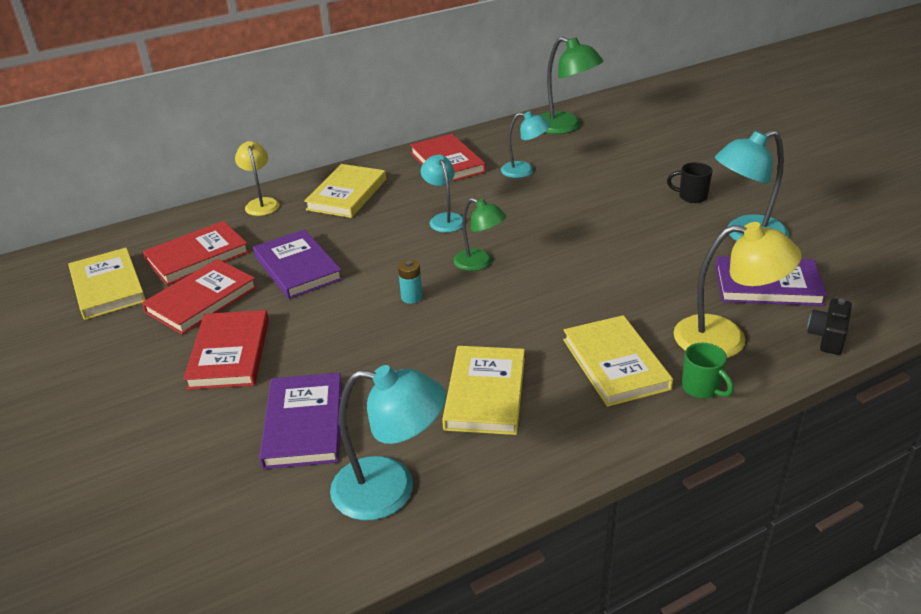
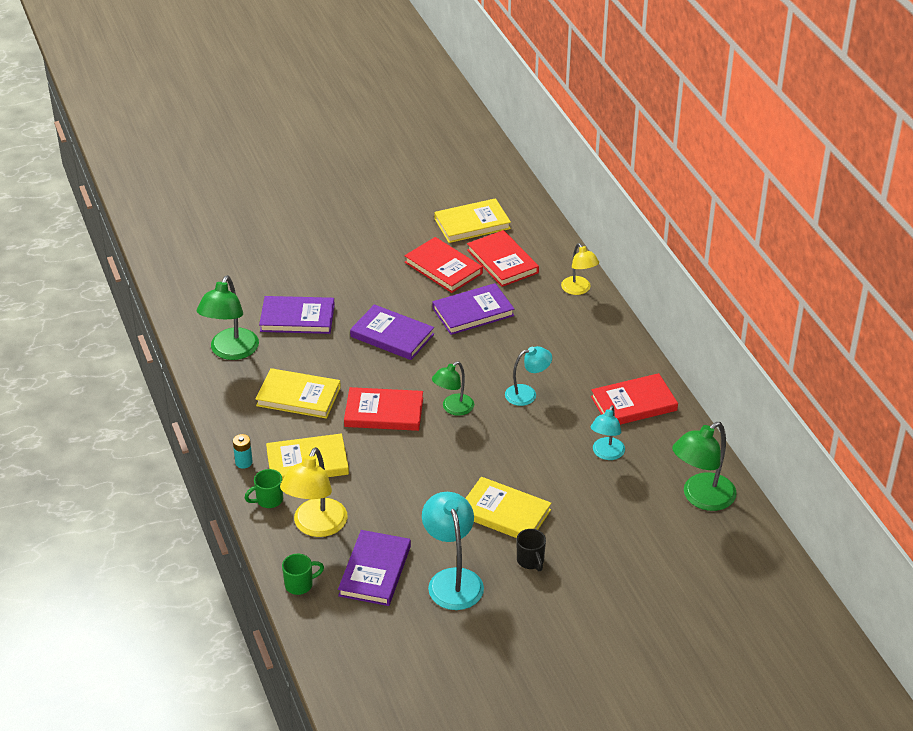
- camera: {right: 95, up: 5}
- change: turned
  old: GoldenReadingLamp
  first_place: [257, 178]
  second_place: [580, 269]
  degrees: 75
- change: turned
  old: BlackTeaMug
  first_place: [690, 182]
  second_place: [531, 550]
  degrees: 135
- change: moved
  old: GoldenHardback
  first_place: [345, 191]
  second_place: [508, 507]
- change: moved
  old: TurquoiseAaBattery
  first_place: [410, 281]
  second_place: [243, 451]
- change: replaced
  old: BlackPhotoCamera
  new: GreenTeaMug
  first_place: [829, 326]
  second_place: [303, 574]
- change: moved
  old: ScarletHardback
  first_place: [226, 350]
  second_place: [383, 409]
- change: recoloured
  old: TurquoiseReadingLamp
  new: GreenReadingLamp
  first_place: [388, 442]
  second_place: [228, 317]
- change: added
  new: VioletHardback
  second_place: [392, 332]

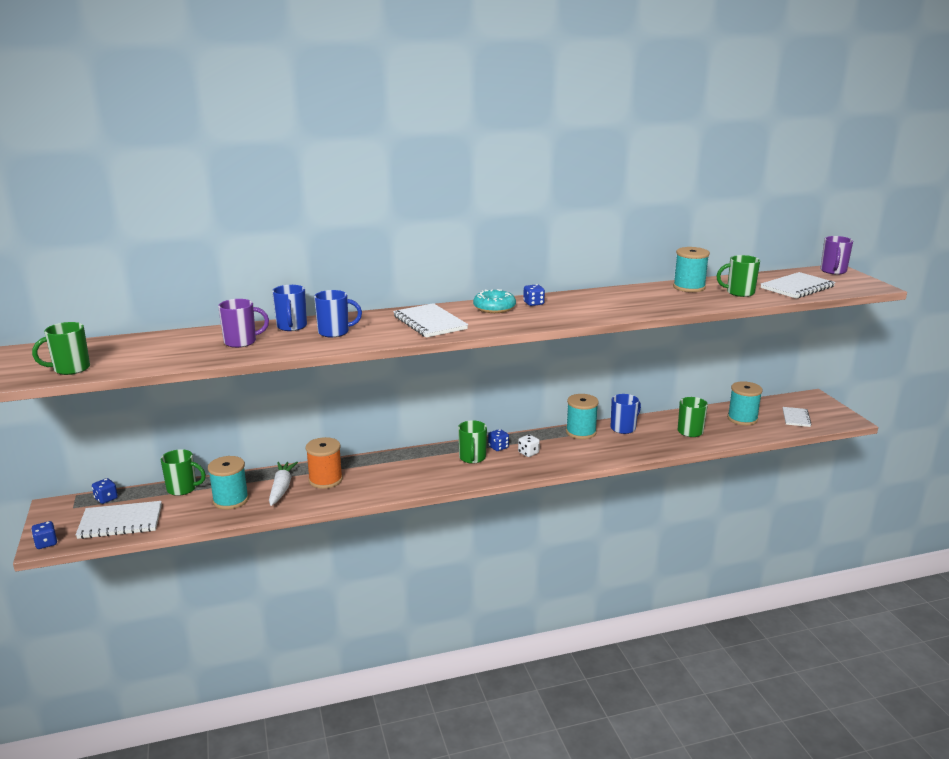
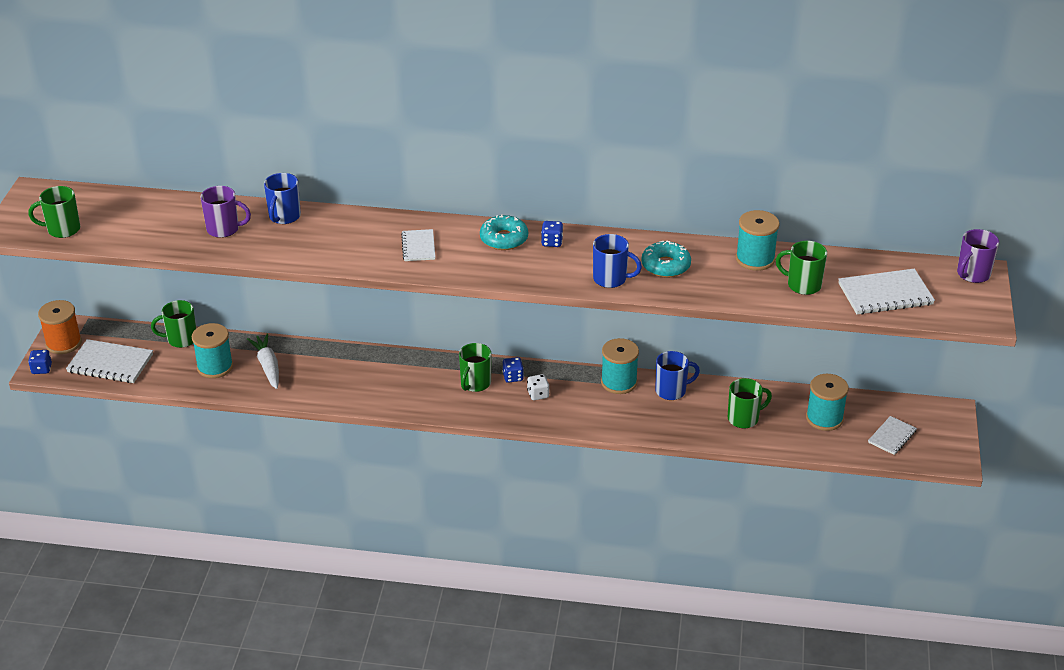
- camera: {right: 25, up: 15}
- change: moved
  old: CobaltTeaMug
  first_place: [338, 313]
  second_place: [617, 261]
- change: resized
  old: PureWhiteNotepad
  first_place: [430, 320]
  second_place: [418, 245]
  factor: 0.6
- change: moved
  old: BrightOrangeBobbin
  first_place: [324, 463]
  second_place: [60, 327]
- change: turned
  old: GreenTeaMug
  first_place: [183, 472]
  second_place: [173, 324]
  degrees: 135
- change: turned
  old: PureWhiteRootVegetable
  first_place: [283, 484]
  second_place: [263, 361]
  degrees: -45
- change: removed
  old: CobaltDice
  first_place: [105, 491]
- change: added
  new: TurquoiseDonut
  second_place: [666, 259]

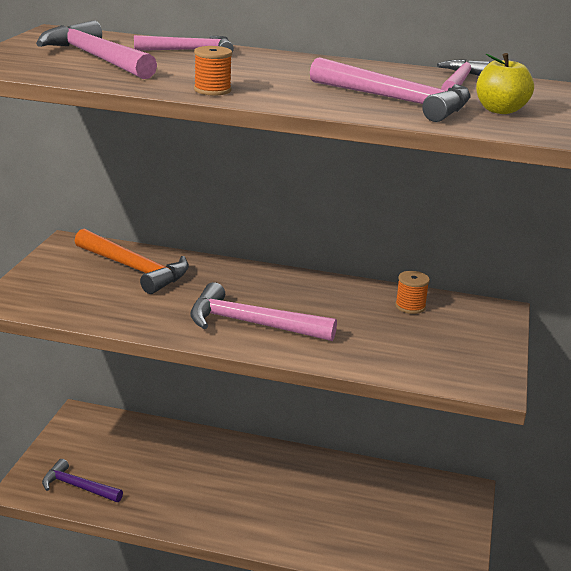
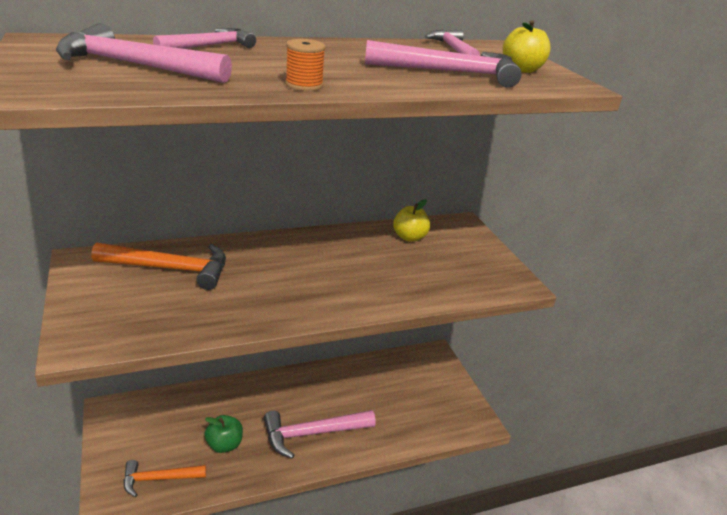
- camera: {right: -35, up: 5}
- change: replaced
  old: BrightOrangeBobbin
  new: GoldenToyApple
  first_place: [412, 292]
  second_place: [411, 220]
- change: moved
  old: RosePinkClawHammer
  first_place: [263, 311]
  second_place: [319, 434]
- change: recoloured
  old: VioletClawHammer
  new: BrightOrangeClawHammer
  first_place: [82, 480]
  second_place: [165, 478]
- change: added
  new: GreenToyApple
  second_place: [224, 434]

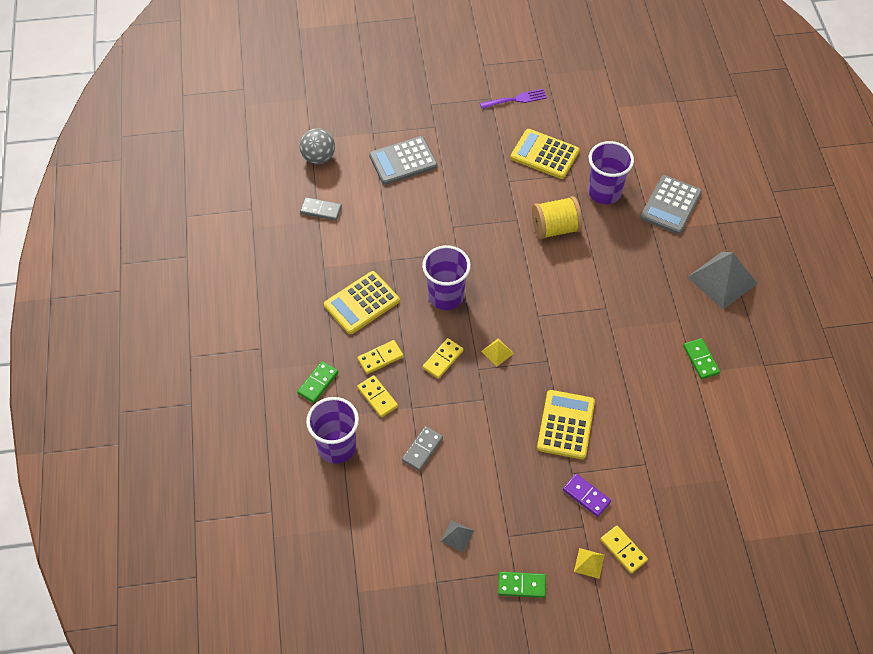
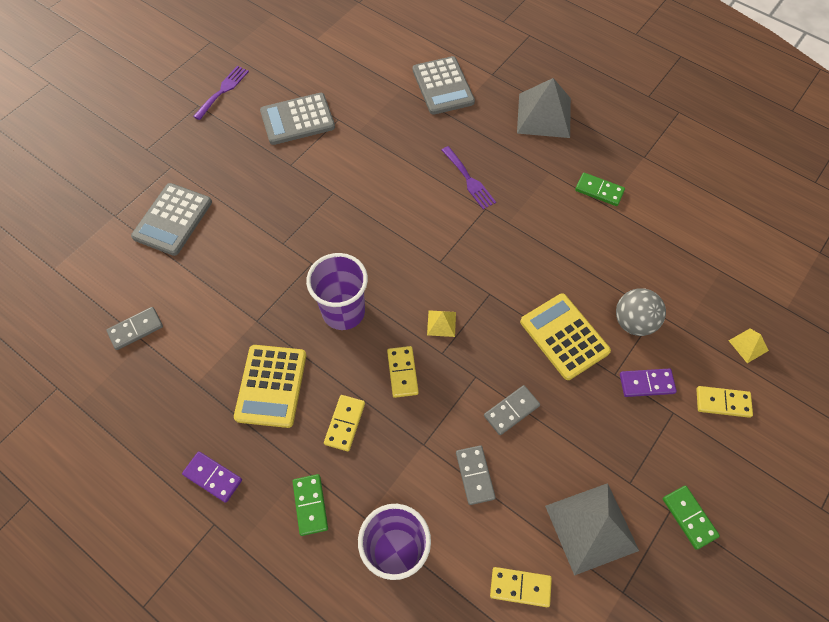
- camera: {right: -45, up: 5}
- change: moved
  old: AshGreyBall
  first_place: [317, 146]
  second_place: [641, 312]
- change: recoloured
  old: GoldenCalculator
  new: AshGreyCalculator
  first_place: [544, 154]
  second_place: [297, 119]
- change: removed
  old: VioletCup
  first_place: [611, 172]
- change: removed
  old: GoldenBobbin
  first_place: [557, 218]
- change: moved
  old: GoldenDomino
  first_place: [377, 396]
  second_place: [521, 587]
- change: resized
  old: AshGreySolidPyramid
  first_place: [457, 536]
  second_place: [592, 529]
  factor: 2.21
- change: moved
  old: GoldenSolidPyramid
  first_place: [589, 563]
  second_place: [749, 346]
- change: turned
  old: GreenDomino
  first_place: [522, 585]
  second_place: [691, 518]
  degrees: -75
- change: added
  new: VioletTableFork
  second_place: [468, 177]
- change: added
  new: AshGreyDomino
  second_place: [512, 410]
- change: added
  new: VioletDomino
  second_place: [212, 477]

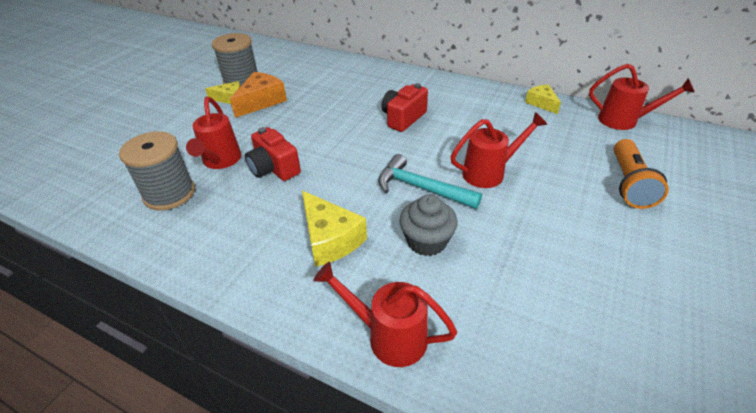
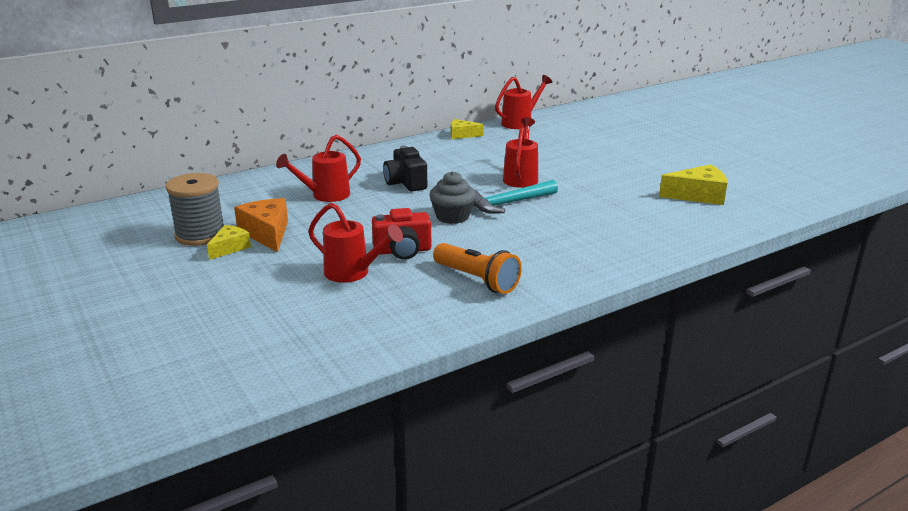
- camera: {right: -60, up: -15}
- change: recoloured
  old: ScarletPhotoCamera
  new: BlackPhotoCamera
  first_place: [404, 107]
  second_place: [405, 168]
- change: removed
  old: AshGreyBobbin
  first_place: [157, 170]
- change: moved
  old: BrightOrangeFlashlight
  first_place: [641, 174]
  second_place: [477, 268]
- change: moved
  old: GoldenCheeseWedge
  first_place: [334, 229]
  second_place: [693, 184]
- change: moved
  old: AshGreyMuffin
  first_place: [428, 225]
  second_place: [453, 197]
- change: moved
  old: ScarletWateringPot
  first_place: [385, 314]
  second_place: [318, 168]

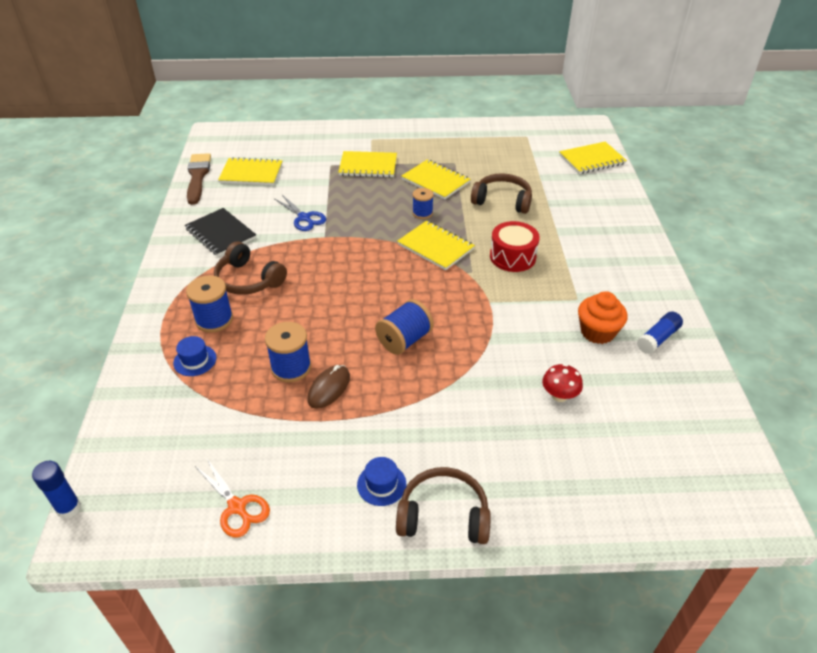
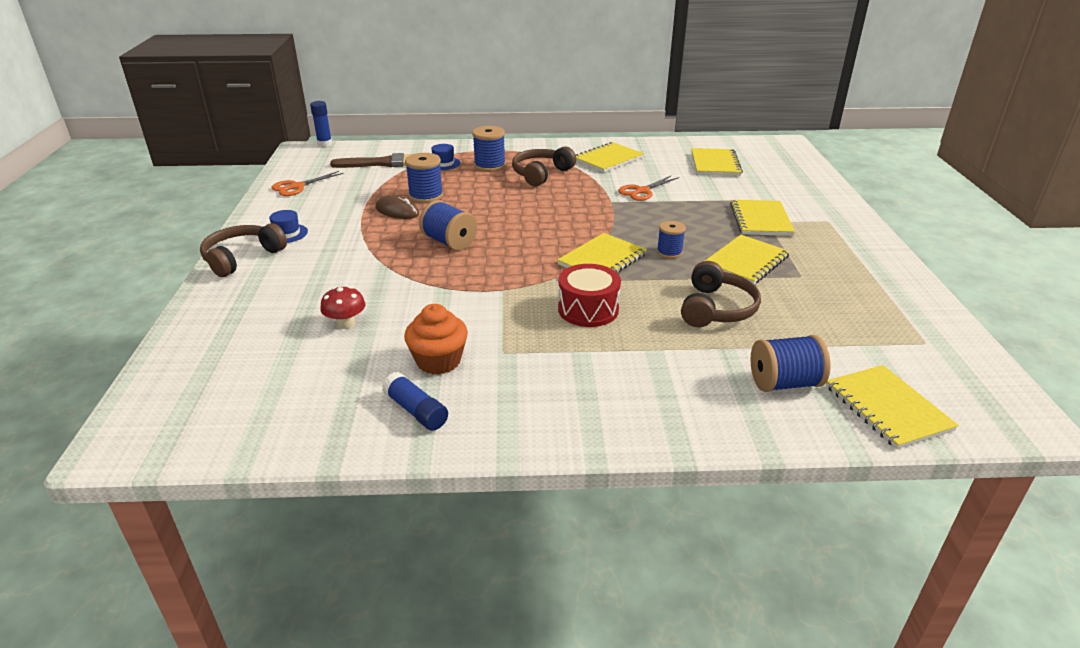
- camera: {right: 90, up: -10}
- change: moved
  old: RussetPaintbrush
  first_place: [199, 179]
  second_place: [371, 160]
- change: recoloured
  old: CobaltScissors
  new: BrightOrangeScissors
  first_place: [300, 213]
  second_place: [648, 188]
- change: recoloured
  old: BlackNotepad
  new: GoldenNotepad
  first_place: [220, 232]
  second_place: [610, 157]
- change: turned
  old: RussetHeadphones
  first_place: [443, 505]
  second_place: [243, 250]
  degrees: -150
- change: added
  new: CobaltBobbin
  second_place: [790, 363]

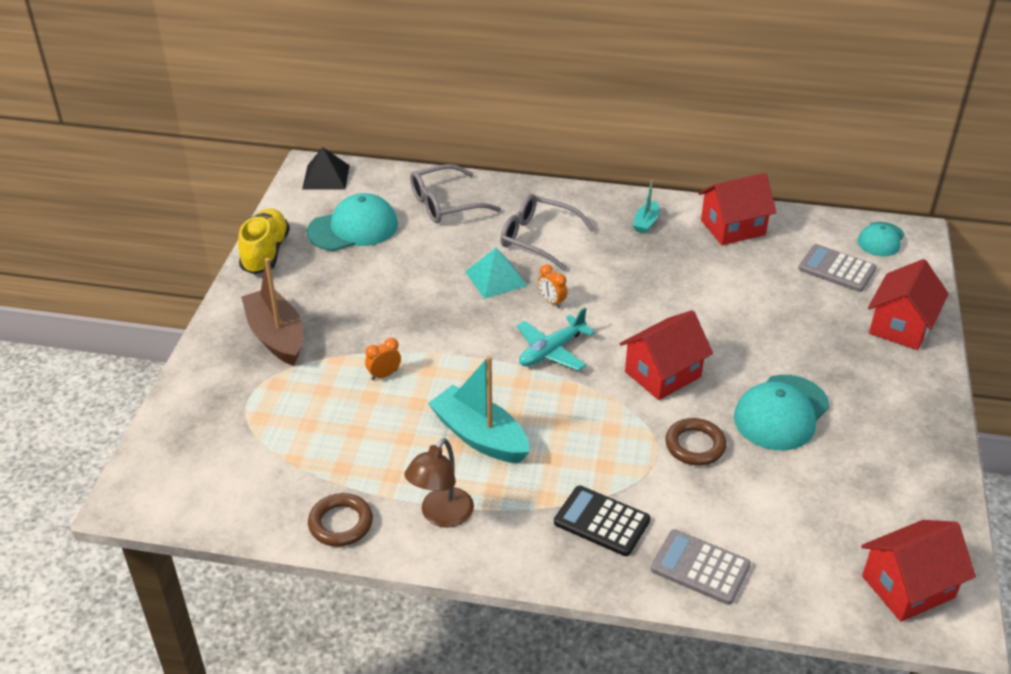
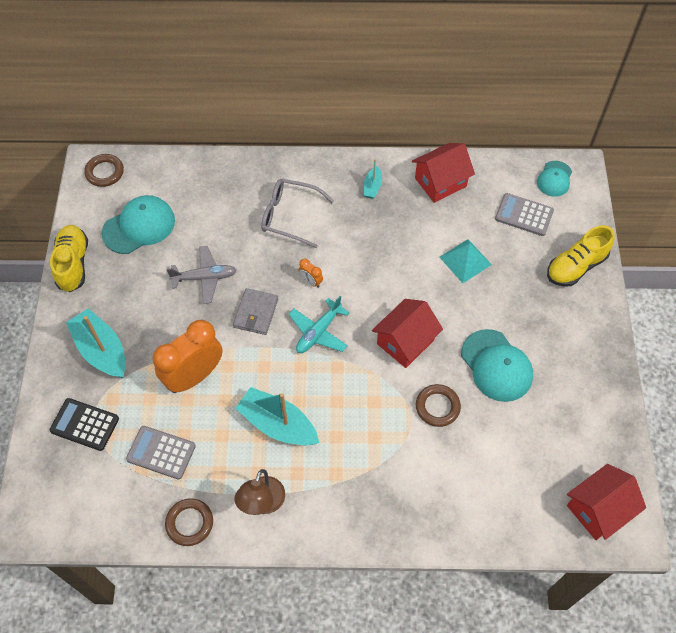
- camera: {right: -10, up: 20}
- change: replaced
  old: BlackSolidPyramid
  new: RussetRing
  first_place: [326, 168]
  second_place: [104, 170]
- change: removed
  old: AshGreySpectacles
  first_place: [455, 193]
- change: moved
  old: TurquoiseSolidPyramid
  first_place: [496, 273]
  second_place: [465, 261]
- change: recoloured
  old: RussetBoat
  new: TurquoiseBoat
  first_place: [272, 312]
  second_place: [96, 343]
- change: replaced
  old: ScarletToyHouse
  new: GoldenSneaker
  first_place: [908, 304]
  second_place: [581, 256]
- change: resized
  old: BrightOrangeClock
  first_place: [383, 359]
  second_place: [187, 356]
  factor: 2.44
- change: turned
  old: TurquoiseBaseballCap
  first_place: [782, 413]
  second_place: [497, 365]
  degrees: -60
- change: moved
  old: BlackCalculator
  first_place: [602, 521]
  second_place: [84, 424]
- change: moved
  old: AshGreyCalculator
  first_place: [701, 567]
  second_place: [161, 452]
- change: added
  new: AshGreyToyPlane
  second_place: [201, 275]
- change: added
  new: AshGreyBillfold
  second_place: [255, 311]

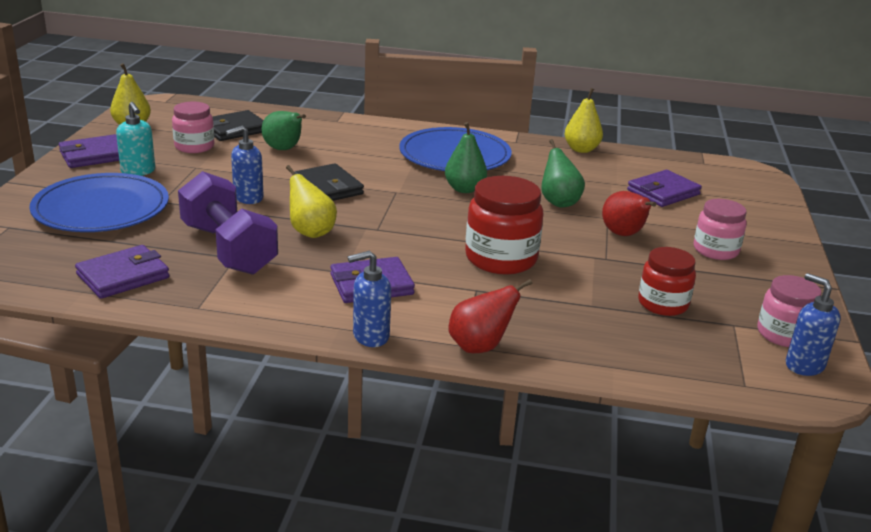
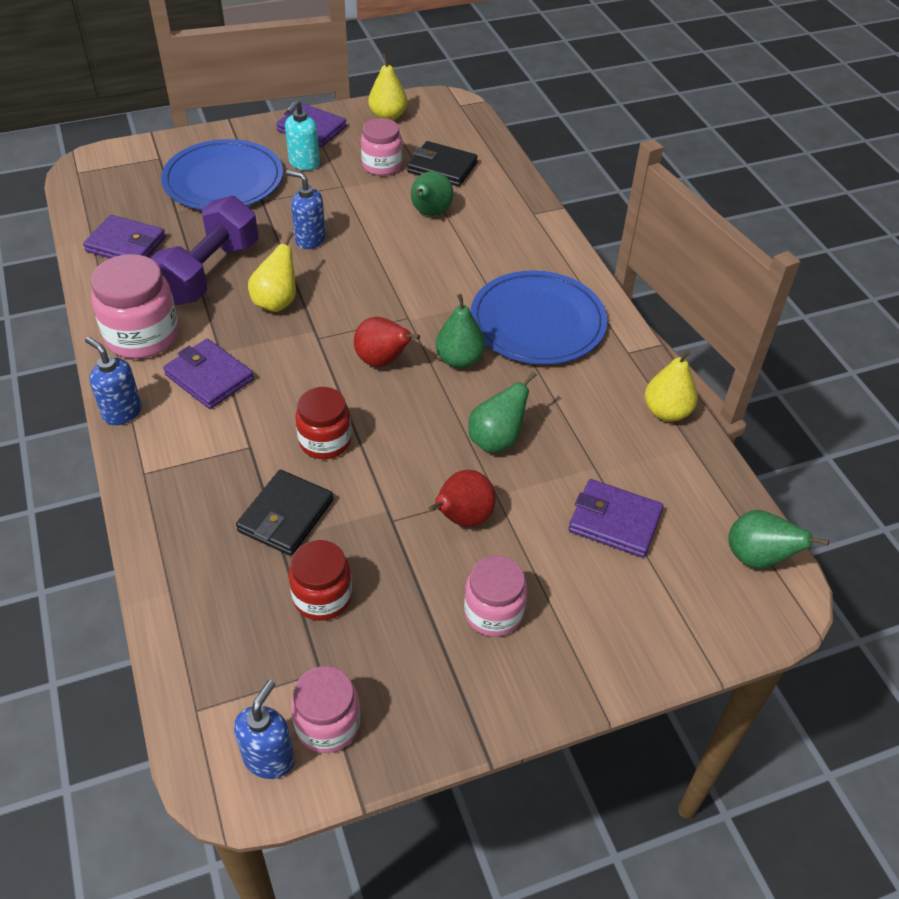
- camera: {right: 60, up: 20}
- change: moved
  old: BlackBillfold
  first_place: [329, 182]
  second_place: [284, 513]
- change: resized
  old: ScarletJar
  first_place: [504, 225]
  second_place: [323, 423]
  factor: 0.65
- change: moved
  old: ScarletPearFruit
  first_place: [490, 316]
  second_place: [387, 342]
- change: added
  new: RosePinkJar
  second_place: [135, 306]
- change: added
  new: GreenPearFruit
  second_place: [778, 539]

